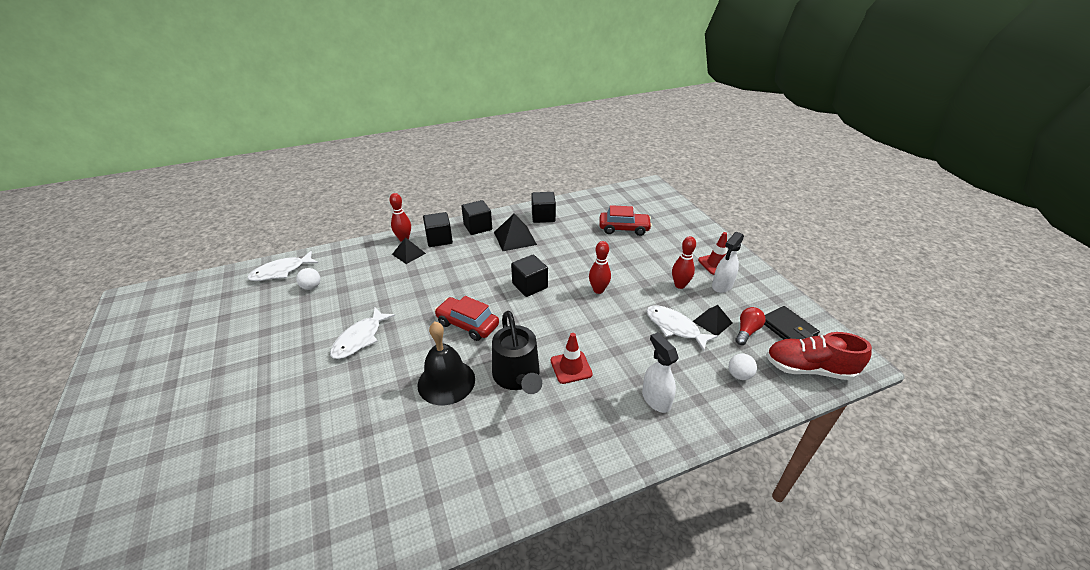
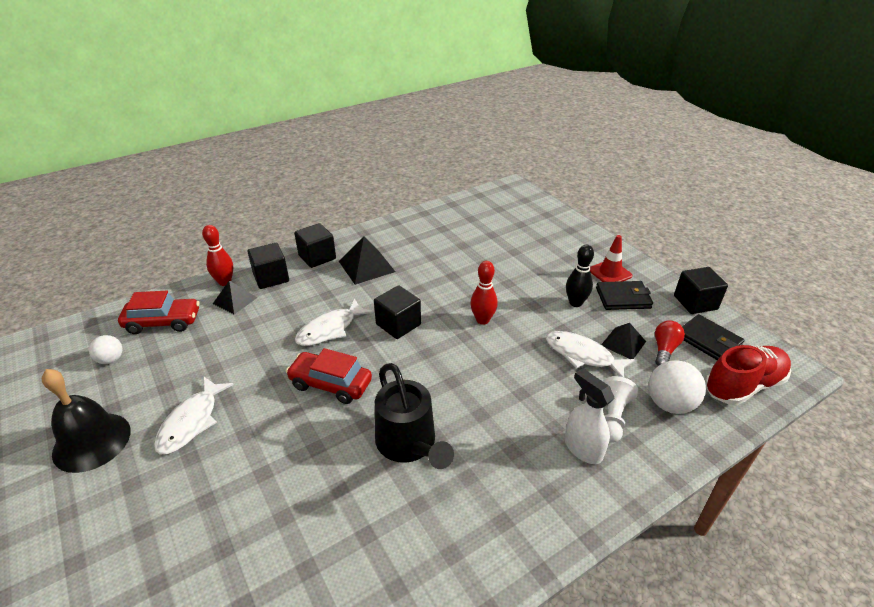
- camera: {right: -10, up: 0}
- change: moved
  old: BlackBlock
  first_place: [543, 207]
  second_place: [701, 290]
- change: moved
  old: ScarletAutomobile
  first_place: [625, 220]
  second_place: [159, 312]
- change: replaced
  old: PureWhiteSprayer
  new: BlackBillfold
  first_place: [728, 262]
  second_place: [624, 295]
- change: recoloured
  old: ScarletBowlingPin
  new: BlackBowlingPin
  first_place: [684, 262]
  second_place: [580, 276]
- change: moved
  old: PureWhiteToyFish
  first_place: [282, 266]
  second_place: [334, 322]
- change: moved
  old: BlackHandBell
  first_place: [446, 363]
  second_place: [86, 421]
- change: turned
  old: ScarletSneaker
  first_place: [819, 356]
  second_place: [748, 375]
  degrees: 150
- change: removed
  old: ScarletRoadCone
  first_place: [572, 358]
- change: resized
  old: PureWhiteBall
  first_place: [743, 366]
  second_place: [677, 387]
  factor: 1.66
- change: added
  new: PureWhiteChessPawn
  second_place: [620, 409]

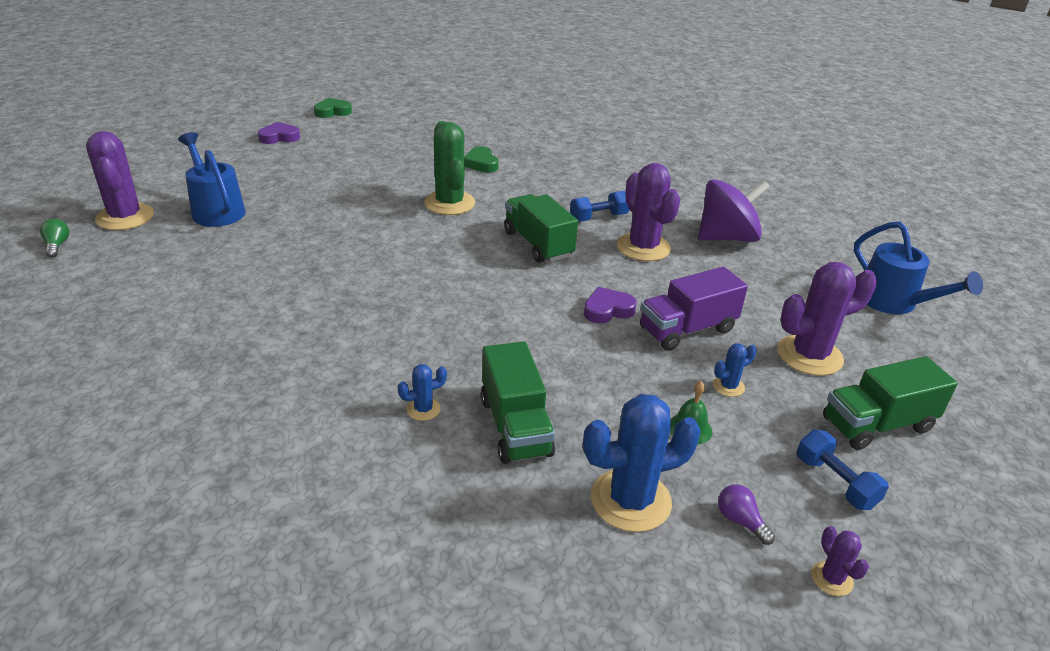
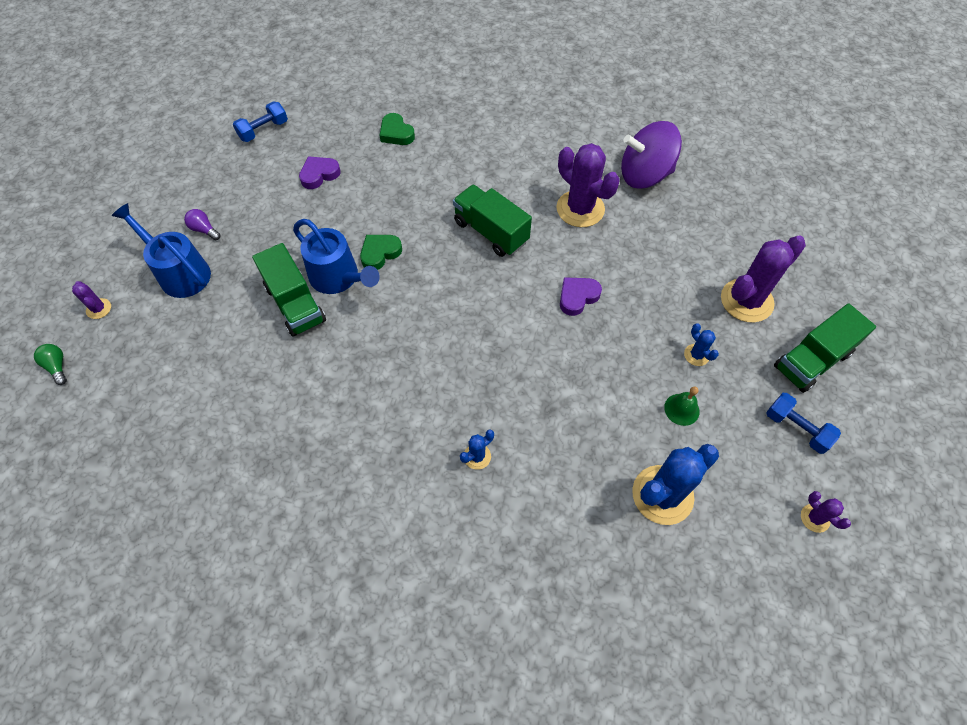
- camera: {right: -15, up: 25}
- change: moved
  old: GreenLoveHeart
  first_place: [333, 108]
  second_place: [381, 252]
- change: removed
  old: GreenSaguaroCactus
  first_place: [449, 168]
- change: moved
  old: VioletLoveHeart
  first_place: [279, 133]
  second_place: [320, 172]
- change: resized
  old: VioletSaguaroCactus
  first_place: [120, 180]
  second_place: [91, 300]
  factor: 0.46
- change: turned
  old: VioletToyTop
  first_place: [734, 210]
  second_place: [651, 155]
  degrees: -150
- change: moved
  old: CobaltHandWeight
  first_place: [599, 206]
  second_place: [260, 121]
- change: moved
  old: CobaltWateringPot
  first_place: [918, 267]
  second_place: [336, 256]
- change: removed
  old: VioletToyTruck
  first_place: [694, 309]
- change: moved
  old: GreenToyTruck
  first_place: [518, 402]
  second_place: [289, 290]
- change: turned
  old: CobaltSaguaroCactus
  first_place: [735, 370]
  second_place: [701, 344]
  degrees: -75
- change: moved
  old: VioletBulb
  first_place: [746, 514]
  second_place: [202, 224]

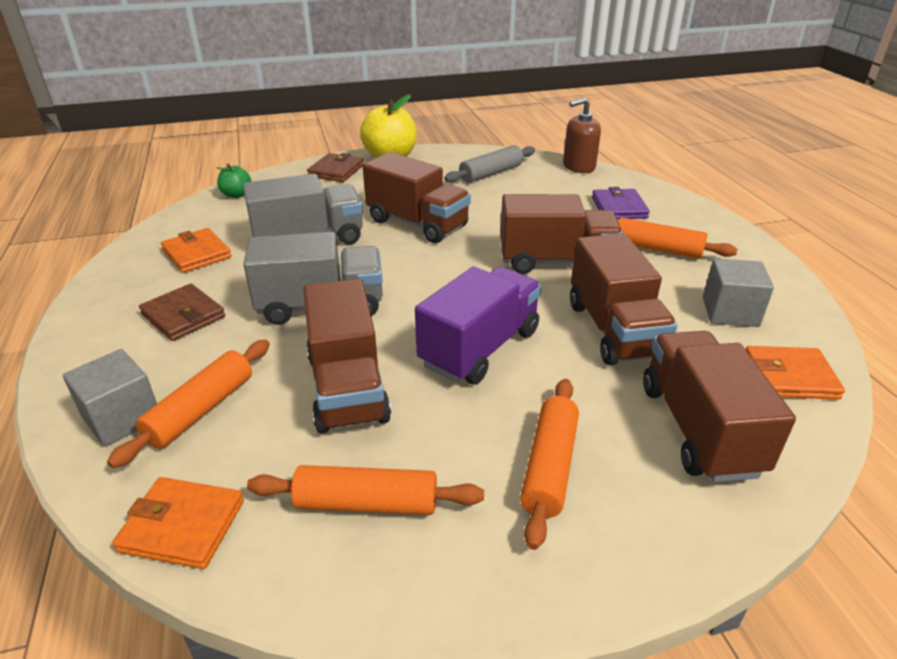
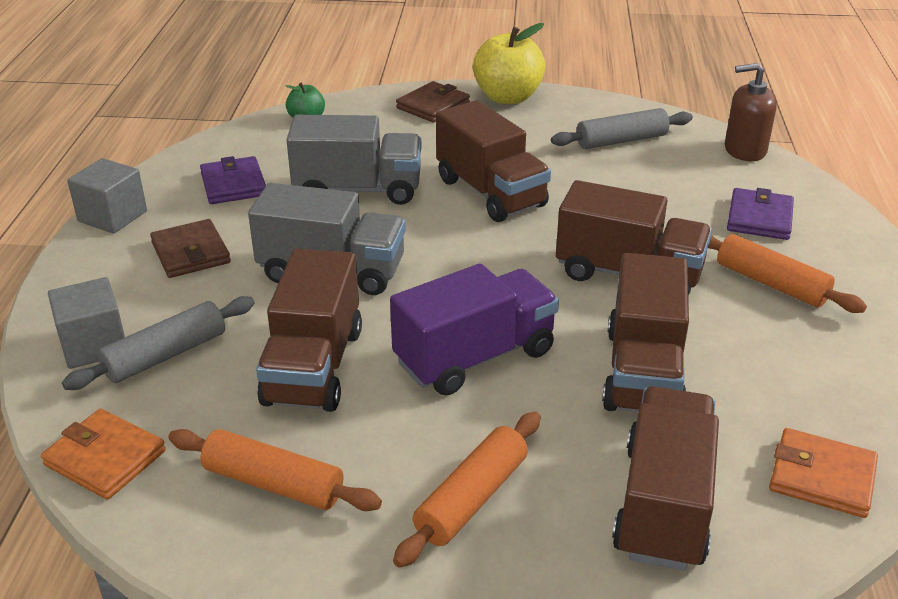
- camera: {right: 20, up: 0}
- change: recoloured
  old: BrightOrangeBillfold
  new: VioletBillfold
  first_place: [196, 250]
  second_place: [233, 180]
- change: moved
  old: AshGreyBlock
  first_place: [738, 292]
  second_place: [107, 195]
- change: recoloured
  old: BrightOrangeRollingPin
  new: AshGreyRollingPin
  first_place: [188, 404]
  second_place: [158, 343]

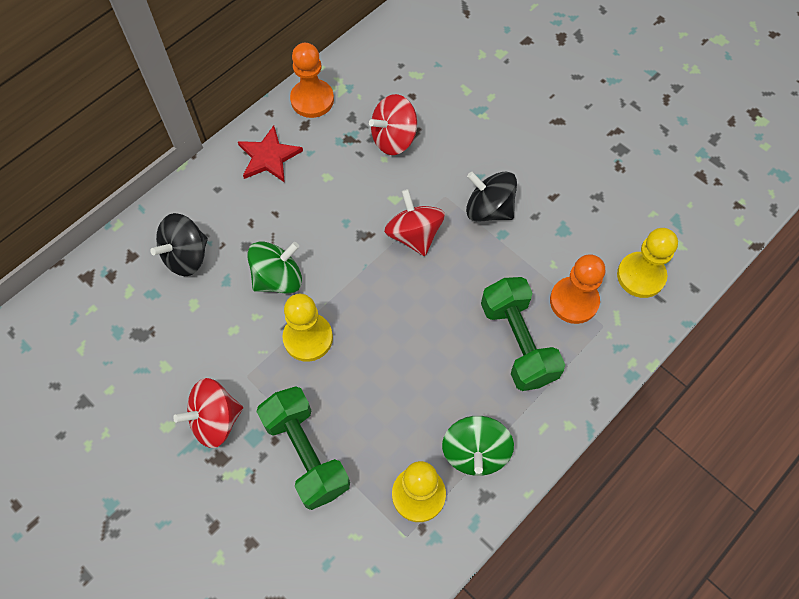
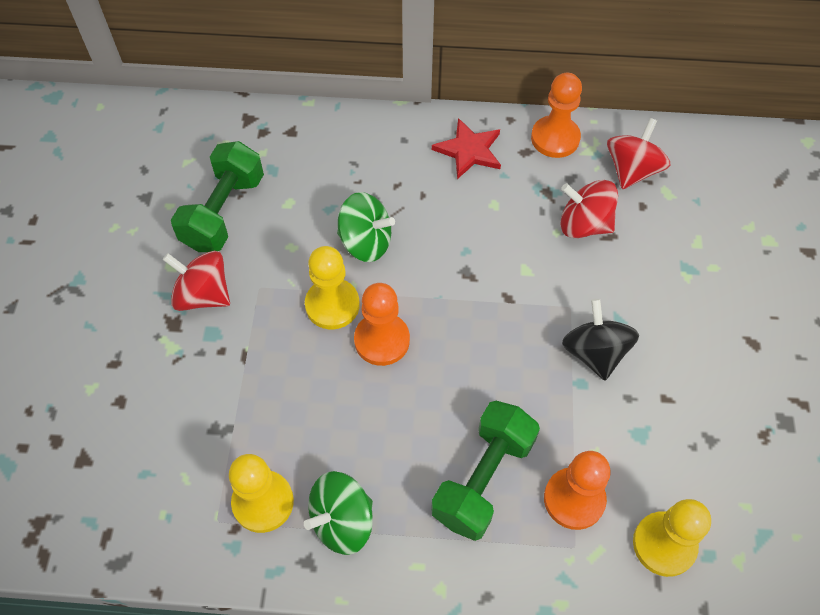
- camera: {right: 50, up: -5}
- change: moved
  old: ScarletToyTop
  first_place: [414, 222]
  second_place: [638, 153]
- change: removed
  old: BlackToyTop
  first_place: [179, 244]
- change: moved
  old: GreenHandWeight
  first_place: [303, 448]
  second_place: [217, 196]
- change: added
  new: BrightOrangeChessPawn
  second_place: [382, 324]

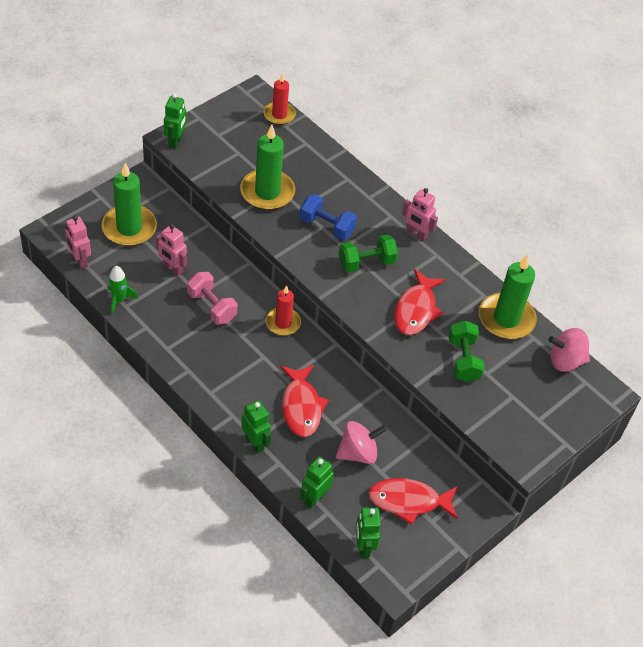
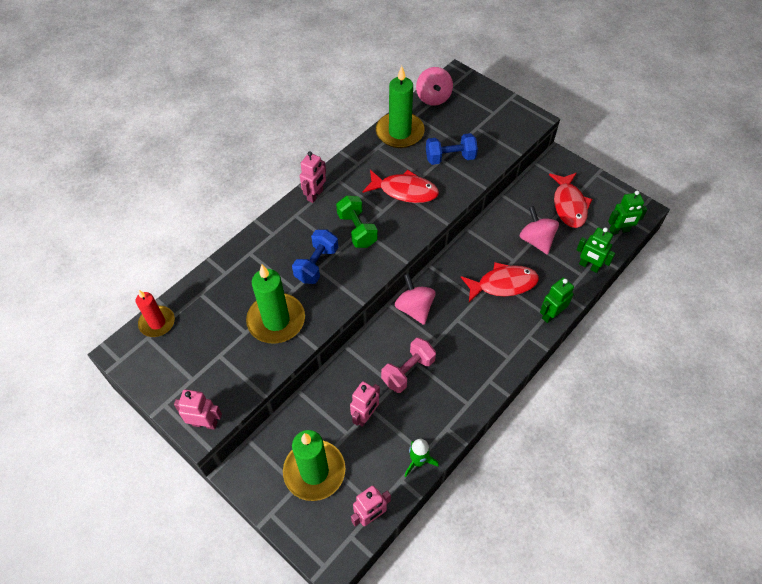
- camera: {right: -90, up: 5}
- change: recoloured
  old: GreenRobotFigure
  new: RosePinkRobotFigure
  first_place: [175, 121]
  second_place: [198, 409]
- change: replaced
  old: ScarletWaxCandle
  new: RosePinkToyTop
  first_place: [283, 310]
  second_place: [415, 299]
- change: recoloured
  old: GreenHandWeight
  new: CobaltHandWeight
  first_place: [467, 352]
  second_place: [452, 149]

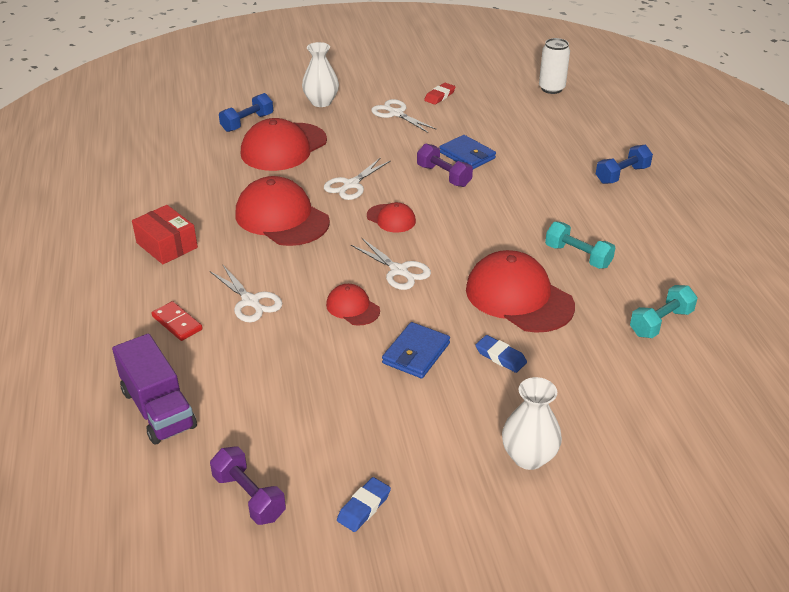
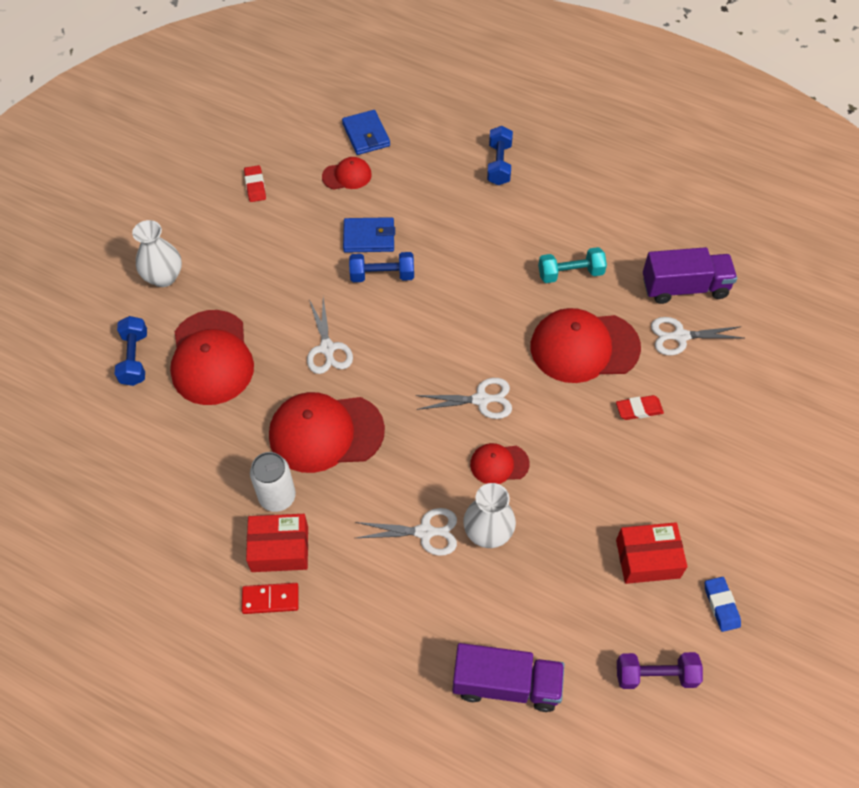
- camera: {right: -50, up: 20}
- change: moved
  old: PureWhiteSodaCan
  first_place: [554, 66]
  second_place: [273, 482]
- change: moved
  old: PureWhiteScissors
  first_place: [404, 116]
  second_place: [697, 336]
- change: recoloured
  old: VioletHandWeight
  new: CobaltHandWeight
  first_place: [445, 165]
  second_place: [381, 267]
- change: moved
  old: ScarletBaseballCap
  first_place: [391, 217]
  second_place: [347, 173]
- change: replaced
  old: TurquoiseHandWeight
  new: VioletToyTruck
  first_place: [664, 311]
  second_place: [690, 275]
- change: moved
  old: ScarletDomino
  first_place: [177, 321]
  second_place: [270, 598]
- change: moved
  old: CobaltBillfold
  first_place: [416, 350]
  second_place: [366, 132]
- change: recoloured
  old: CobaltEraser
  new: ScarletEraser
  first_place: [501, 354]
  second_place: [640, 407]
- change: moved
  old: PureWhiteTallVase
  first_place: [532, 423]
  second_place: [489, 515]
- change: added
  new: ScarletParcel
  second_place: [652, 553]

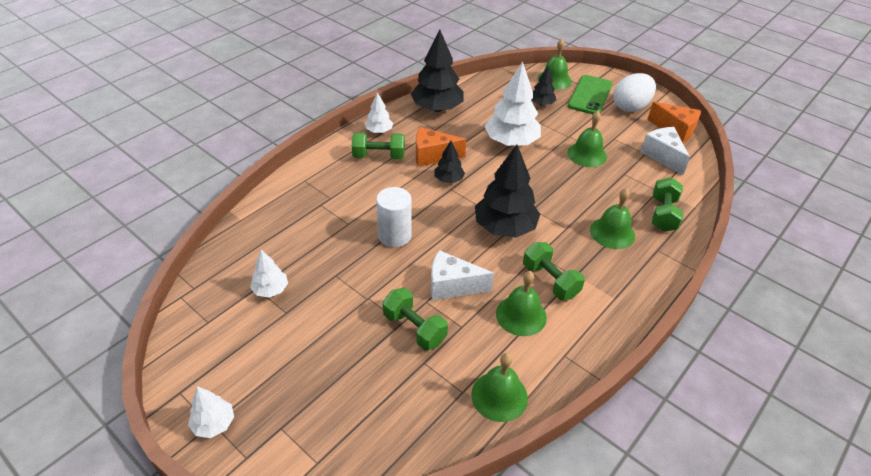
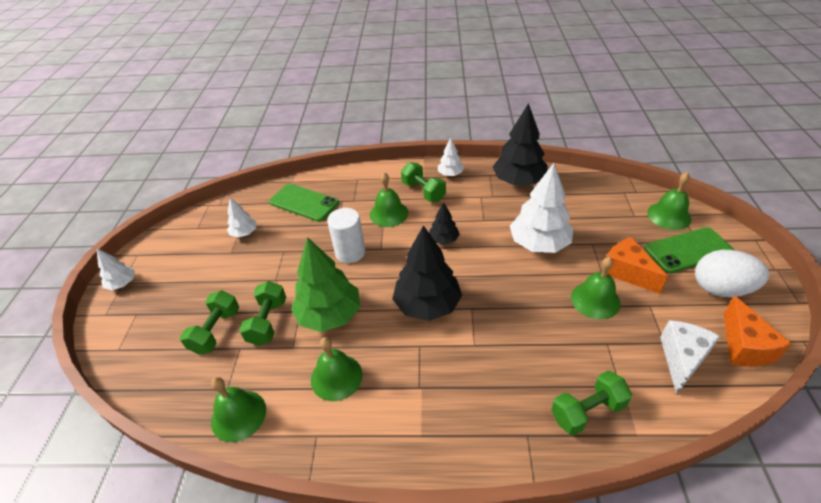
- camera: {right: 55, up: 0}
- change: removed
  old: BlackToyTree
  first_place: [543, 86]
- change: moved
  old: BrightOrangeCheeseWedge
  first_place: [441, 147]
  second_place: [637, 265]
- change: moved
  old: GreenHandBell
  first_place: [612, 218]
  second_place: [389, 199]
- change: moved
  old: GreenHandWeight
  first_place: [554, 271]
  second_place: [209, 322]
- change: replaced
  old: PureWhiteCheeseWedge
  new: GreenToyTree
  first_place: [462, 275]
  second_place: [325, 284]
- change: added
  new: GreenMobilePhone
  second_place: [304, 203]

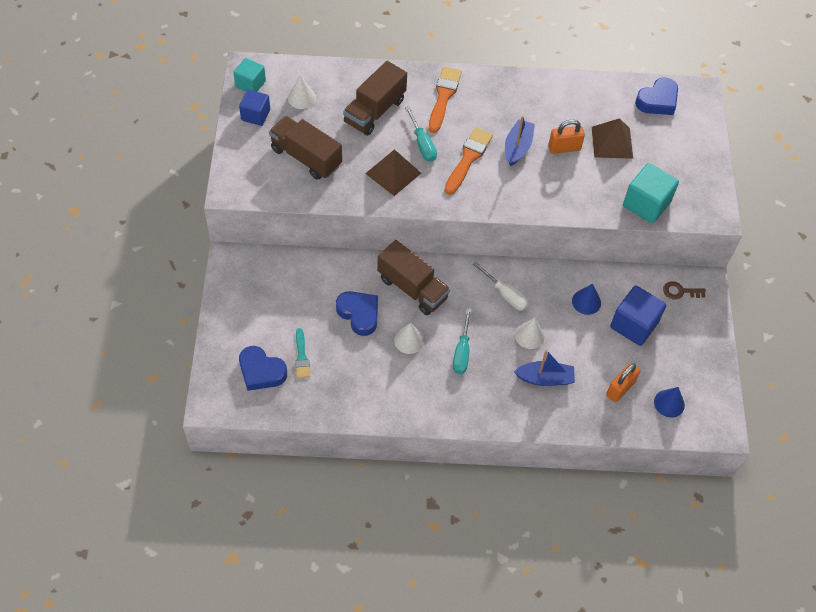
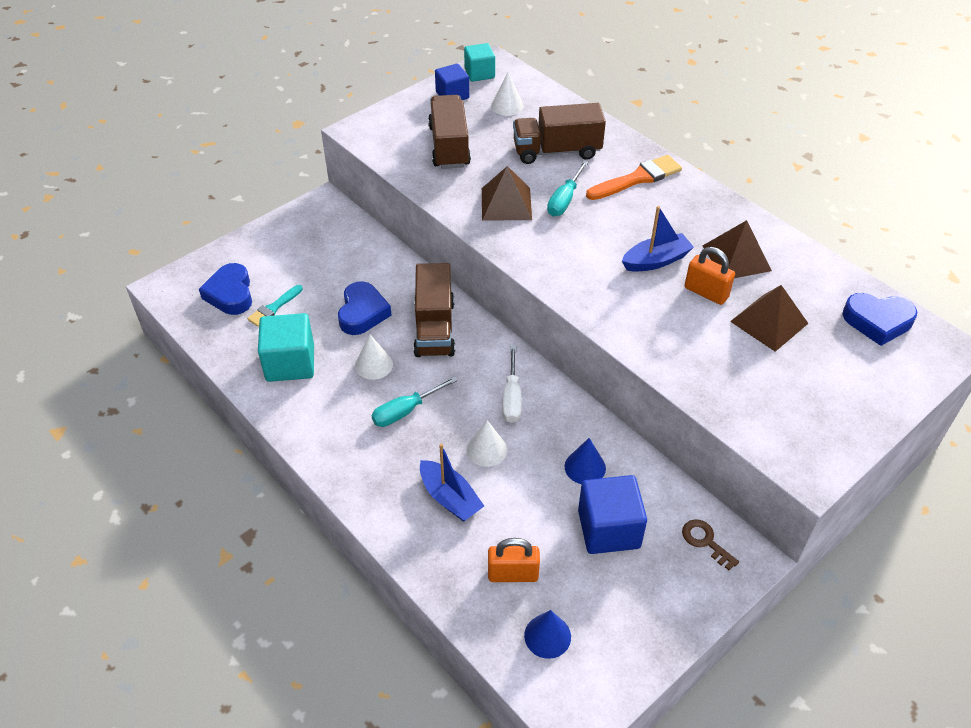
- camera: {right: 50, up: -10}
- change: removed
  old: BrightOrangePaintbrush
  first_place: [468, 161]
- change: moved
  old: TurquoiseBlock
  first_place: [651, 193]
  second_place: [286, 347]
- change: added
  new: RussetSolidPyramid
  second_place: [737, 249]

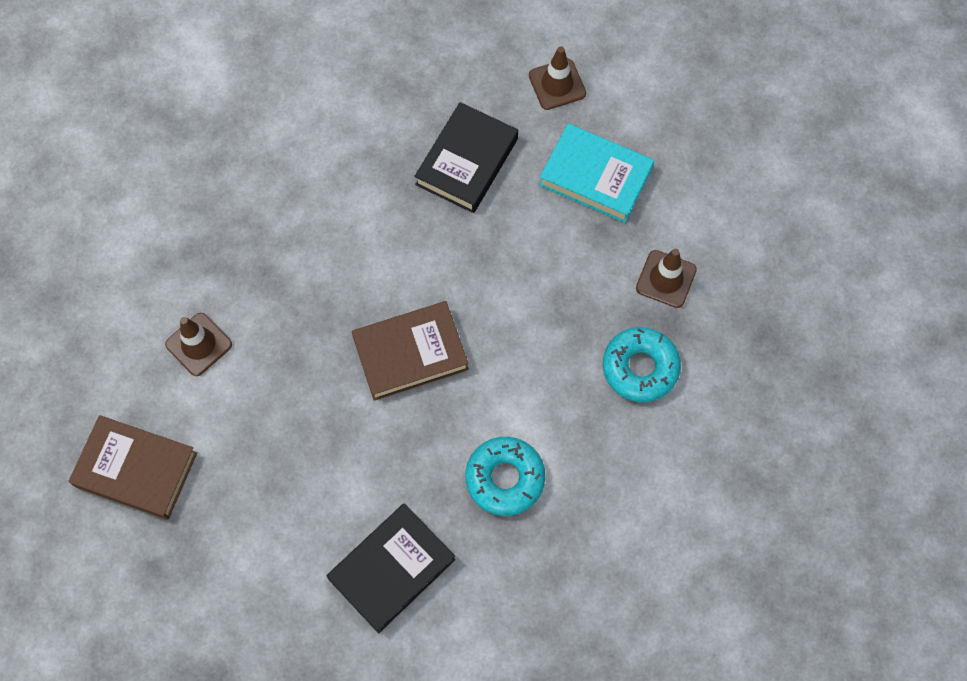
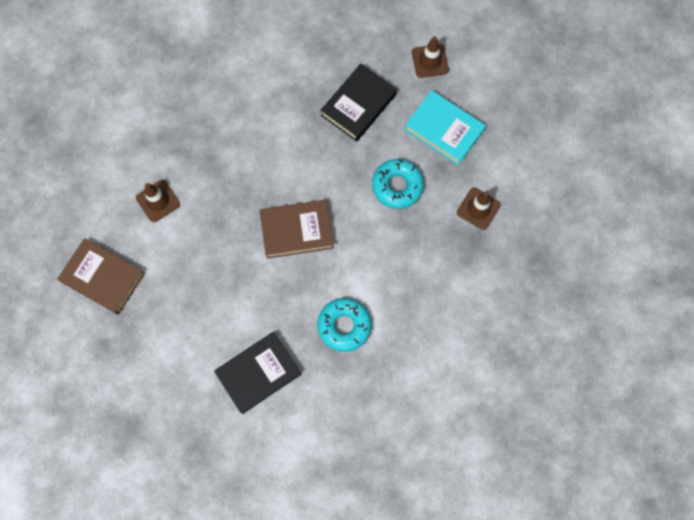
- camera: {right: 10, up: 5}
- change: moved
  old: TurquoiseDonut
  first_place: [642, 364]
  second_place: [398, 184]

